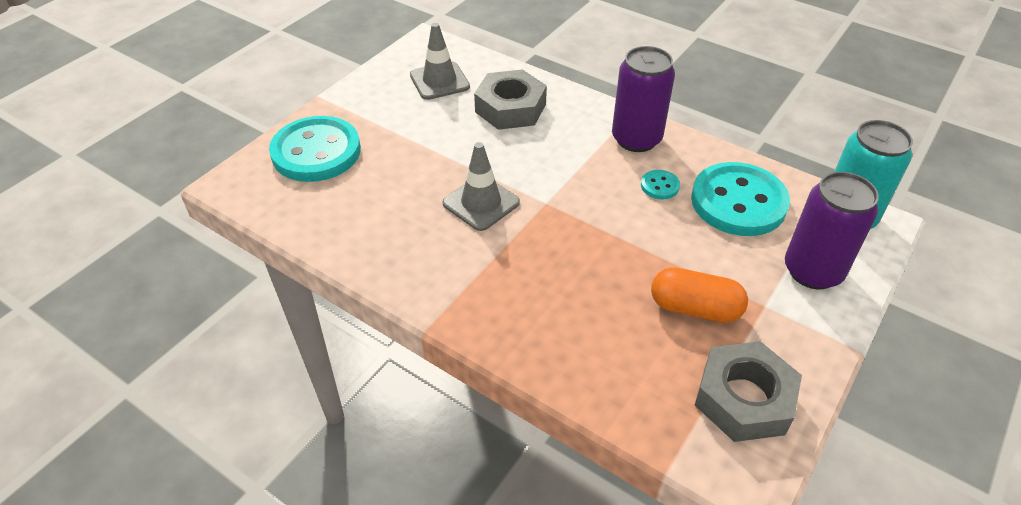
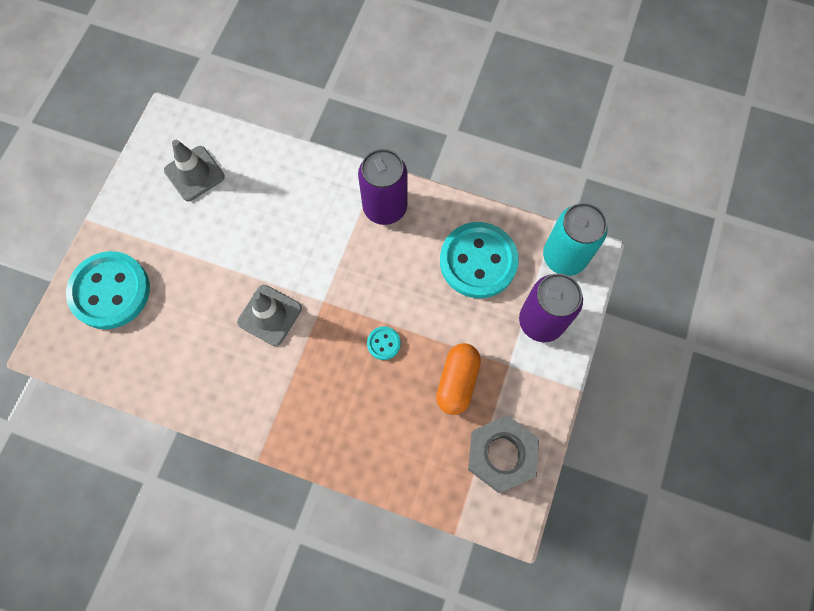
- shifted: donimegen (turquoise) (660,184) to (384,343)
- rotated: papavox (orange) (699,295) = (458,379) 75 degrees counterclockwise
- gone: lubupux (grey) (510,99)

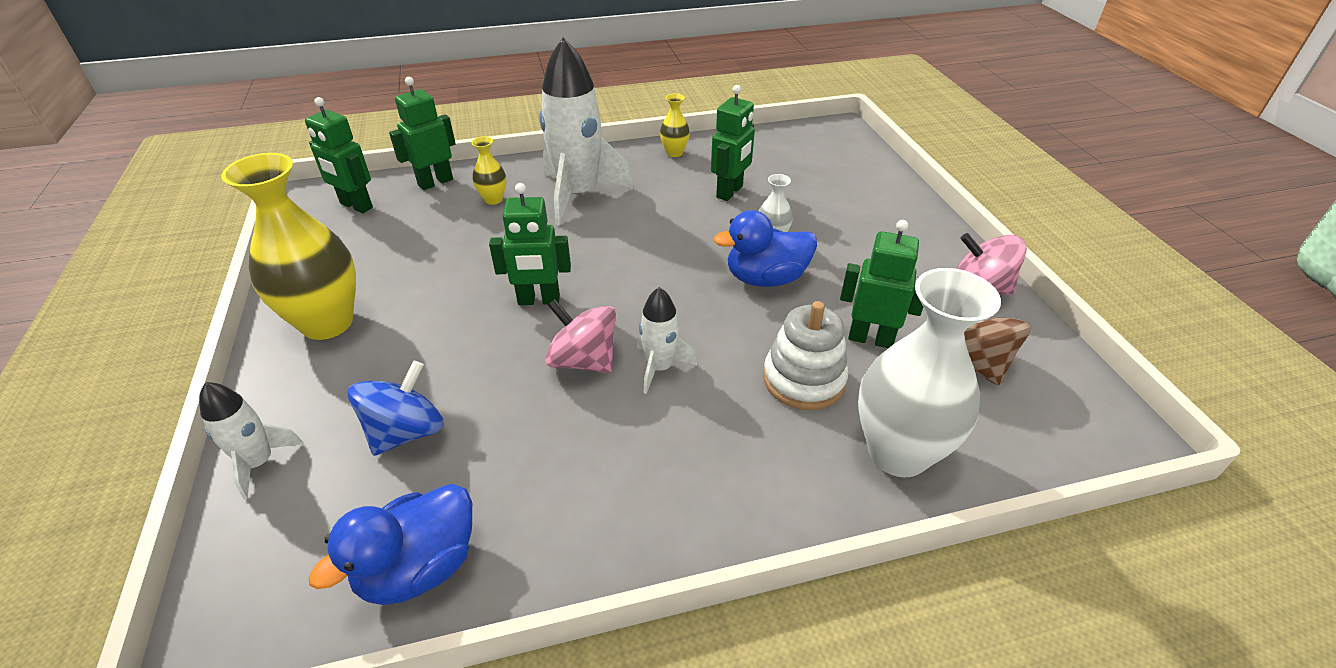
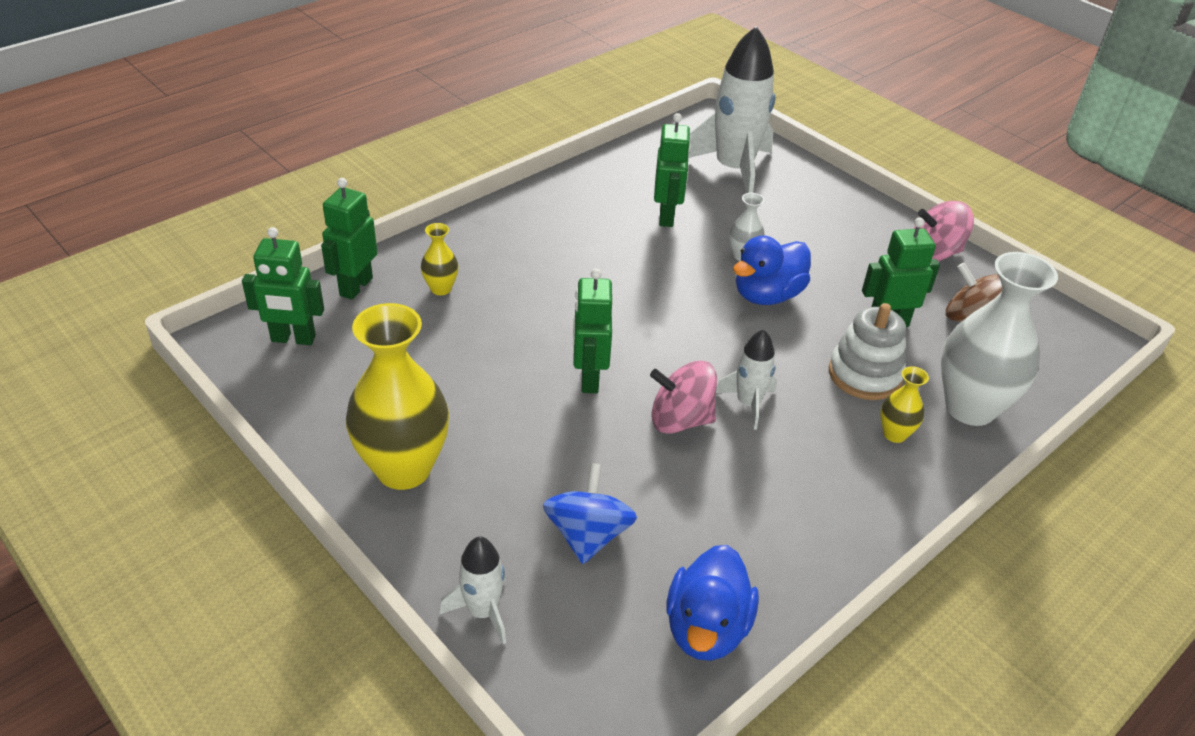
- rotated: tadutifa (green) (530,244) = (592,331) 120 degrees clockwise
- shifted: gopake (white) (586,131) to (732,109)
- shifted: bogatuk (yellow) (675,125) to (904,404)

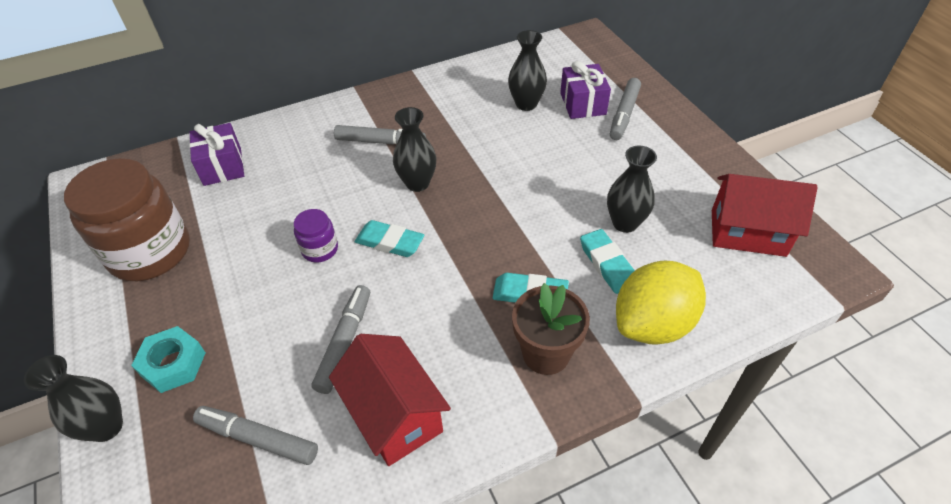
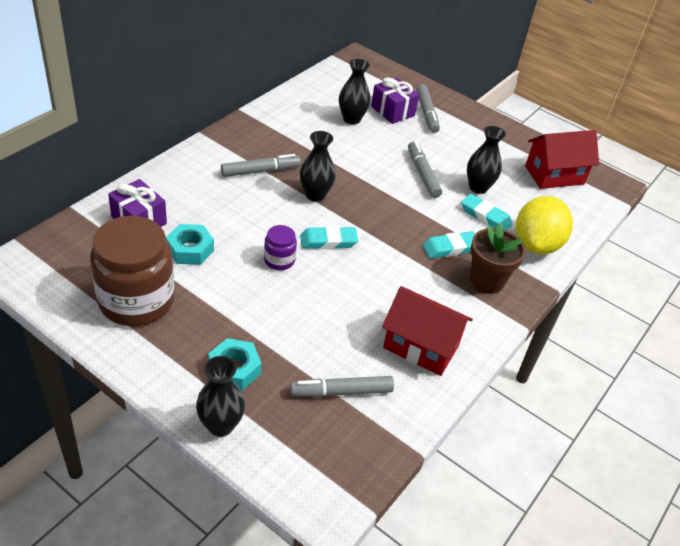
- new: lubupux (turquoise) (190,244)
- shifted: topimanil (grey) (341,339) to (425,169)

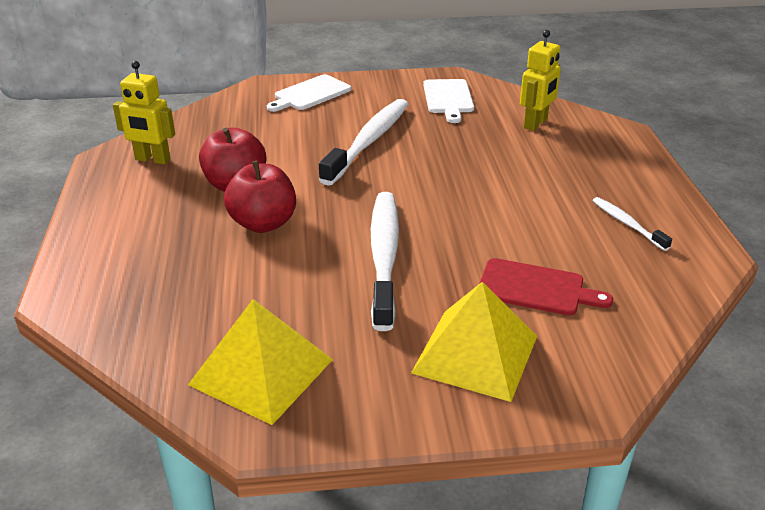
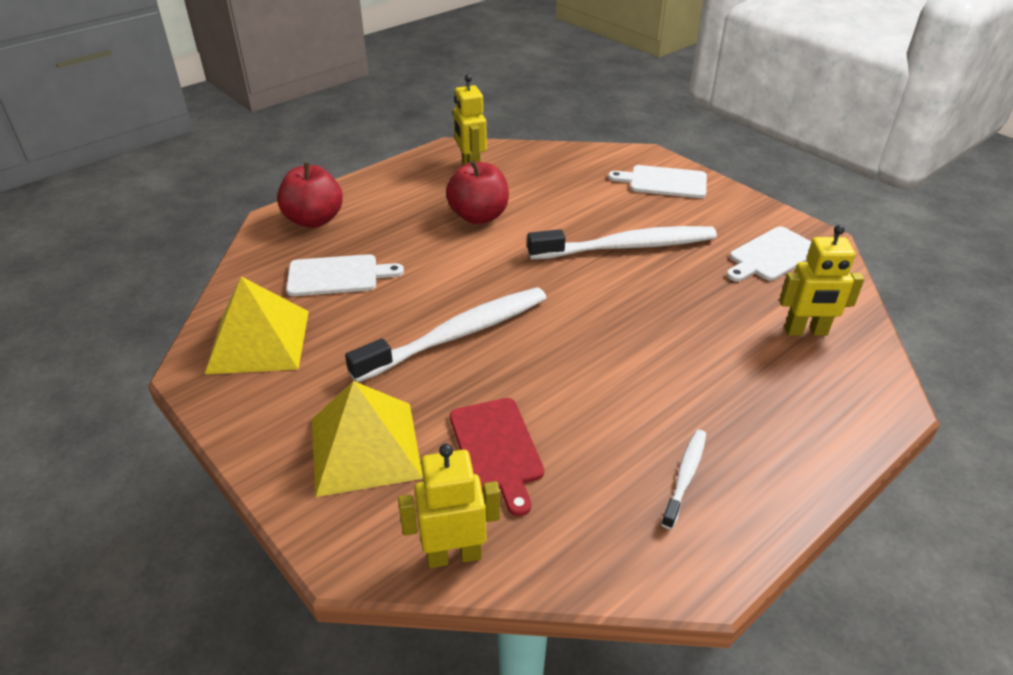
- shifted: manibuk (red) (260,197) to (310,195)
- new: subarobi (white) (345,275)
- new: tadutifa (yellow) (449,506)

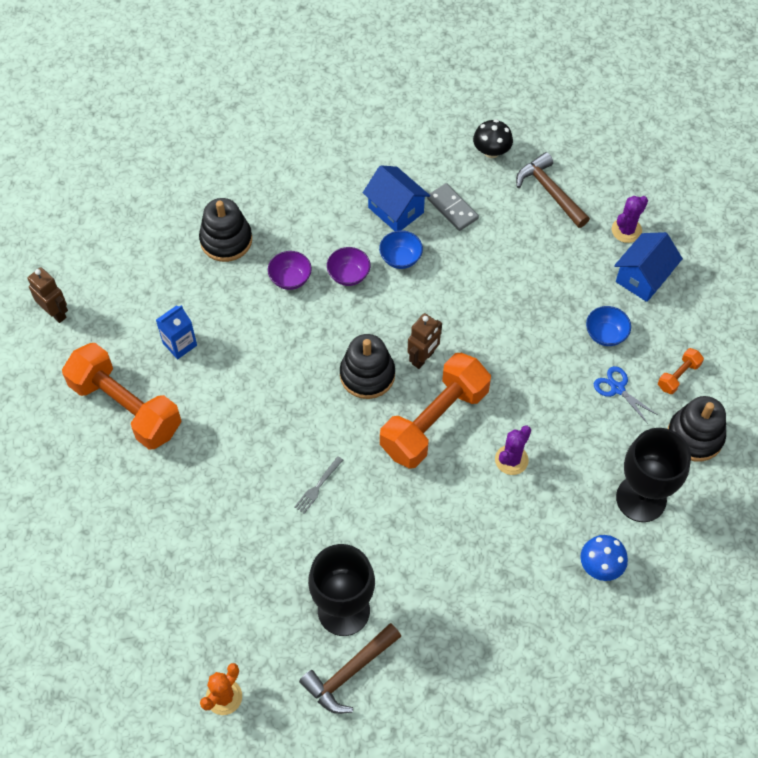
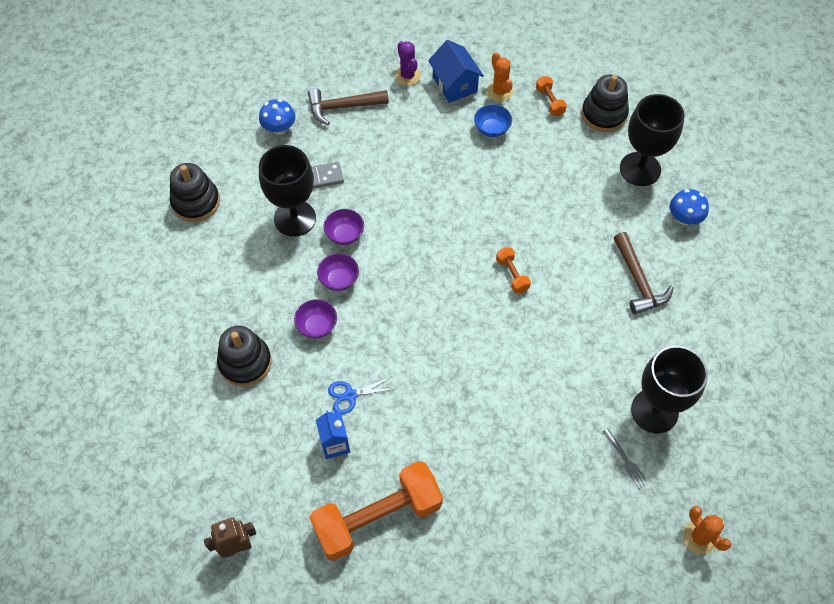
- shifted: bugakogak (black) (367,366) to (195,192)
- repainted: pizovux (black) (493,138) to pizovux (blue) (277,117)
- swapped: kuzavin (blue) (396,198) to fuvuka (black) (287,191)
- repainted: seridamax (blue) (401,249) to seridamax (purple) (343,227)
- shifted: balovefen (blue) (625,395) to (361,395)
- new: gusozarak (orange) (500,77)
- scaled: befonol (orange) (435,411) = (513,270) x0.42
- shifted: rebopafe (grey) (319,485) to (625,458)
- shifted: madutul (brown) (350,668) to (644,273)
- gone: tadutifa (brown) (424,341)
- gone: gusozarak (purple) (513,450)

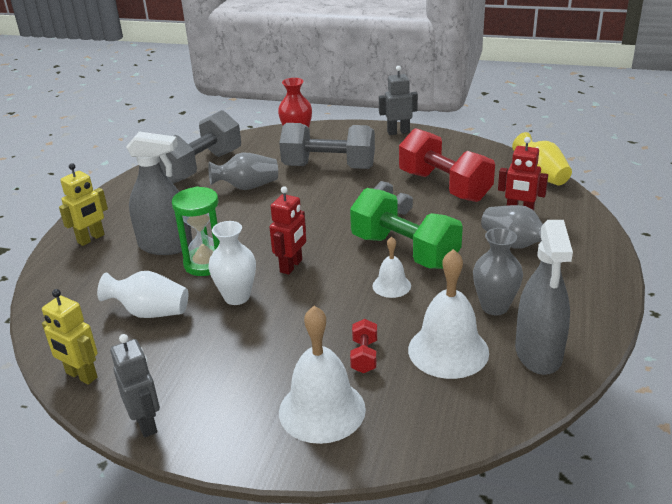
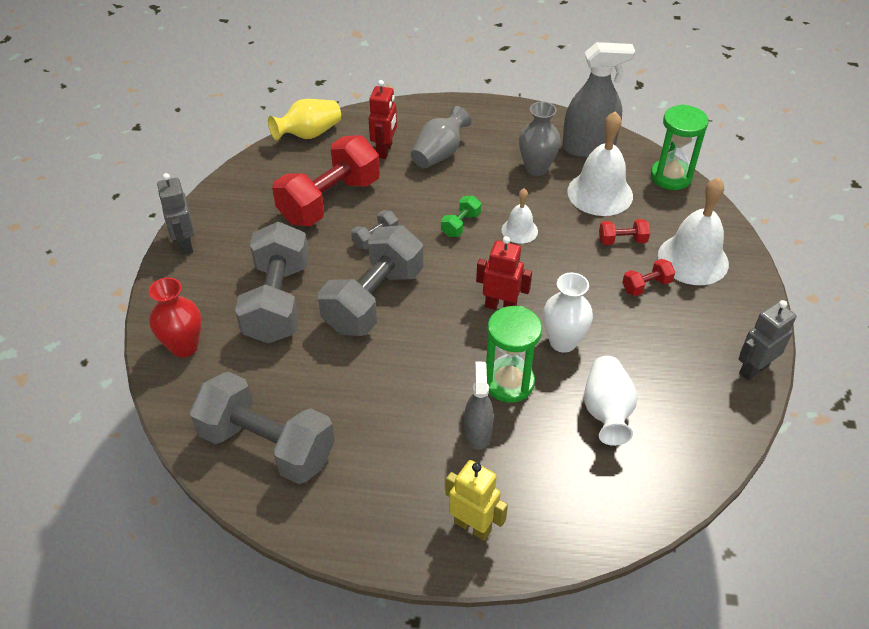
- new: befonol (grey) (370,280)
- scaled: befonol (green) (406,228) = (461,216) x0.43
- scaled: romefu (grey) (159,193) = (479,406) x0.60
- new: befonol (red) (648,277)
- new: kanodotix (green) (679,147)
- gone: tadutifa (yellow) (70,337)
- gone: bogatuk (grey) (243,171)

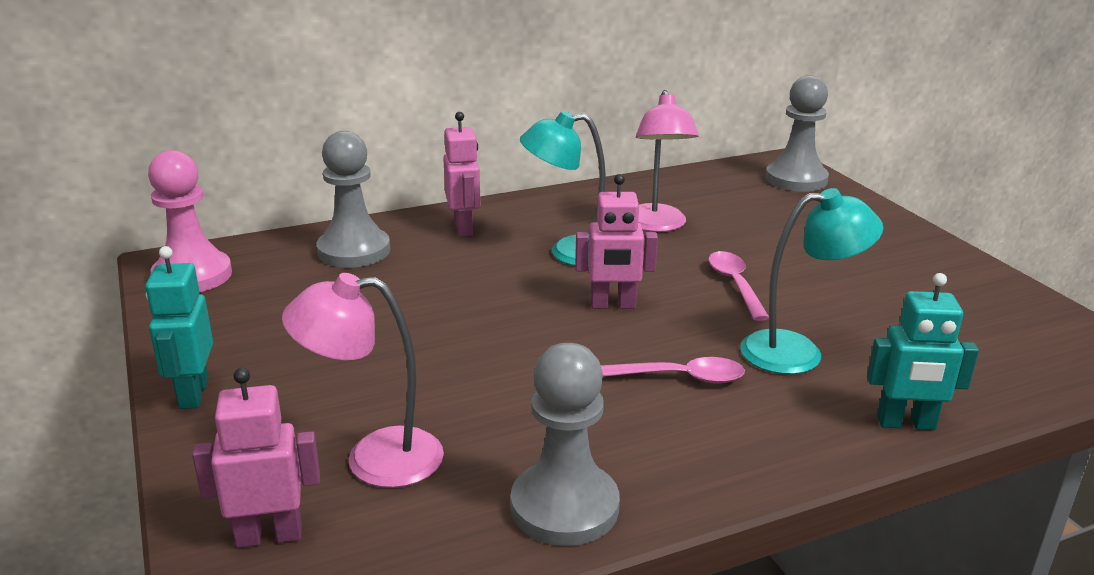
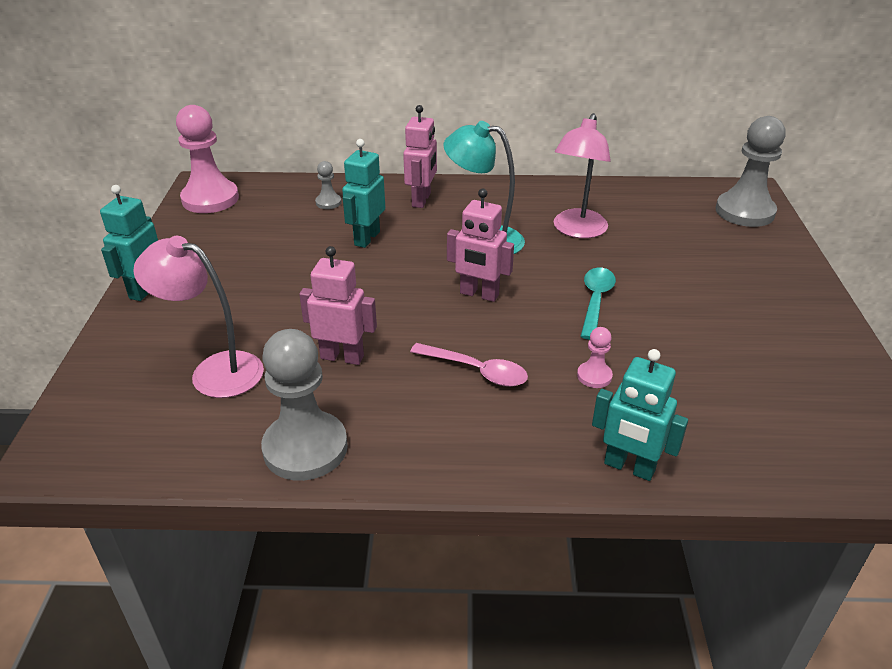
- shifted: tadutifa (pink) (256,458) to (338,305)
- scaled: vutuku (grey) (353,199) = (328,185) x0.46
- new: tadutifa (turquoise) (363,193)
- swapped: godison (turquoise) (811,281) to vutuku (pink) (595,357)
- repainted: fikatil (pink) (738,286) to fikatil (turquoise) (598,303)

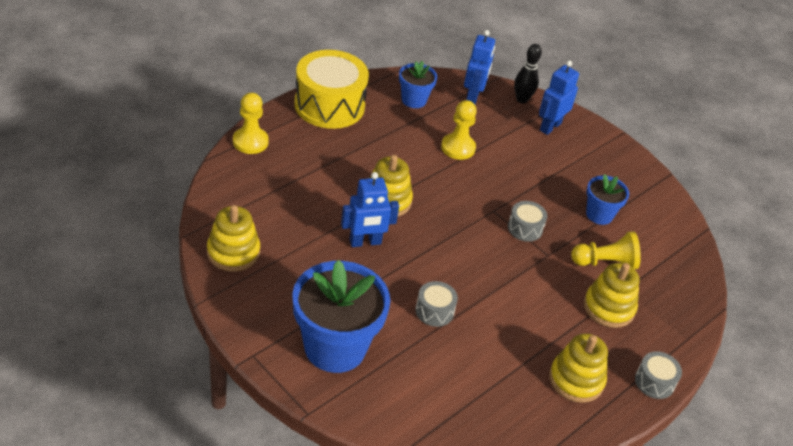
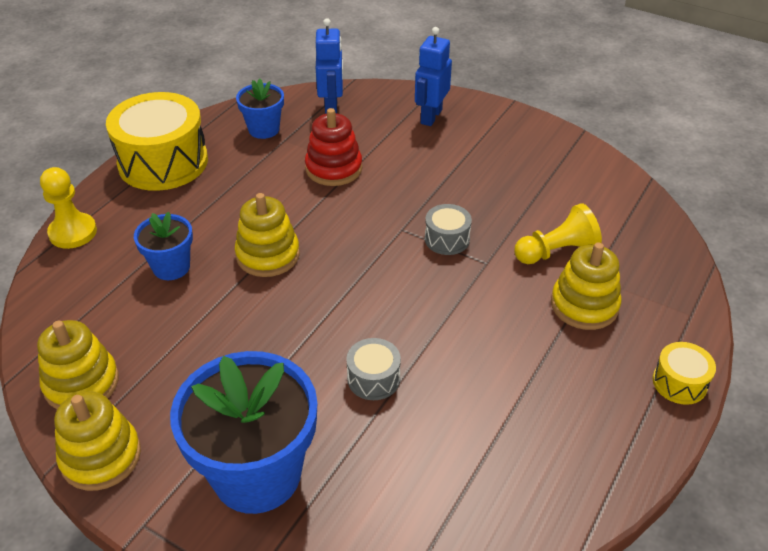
- shifted: bugakogak (yellow) (578,368) to (97,441)
- shifted: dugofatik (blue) (607,199) to (163,246)
- swapped: vutuku (yellow) (459,130) to bugakogak (red) (333,147)
- repainted: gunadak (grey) (658,375) to gunadak (yellow) (684,373)
- gone: tadutifa (blue) (370,209)
- gone: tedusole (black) (528,74)

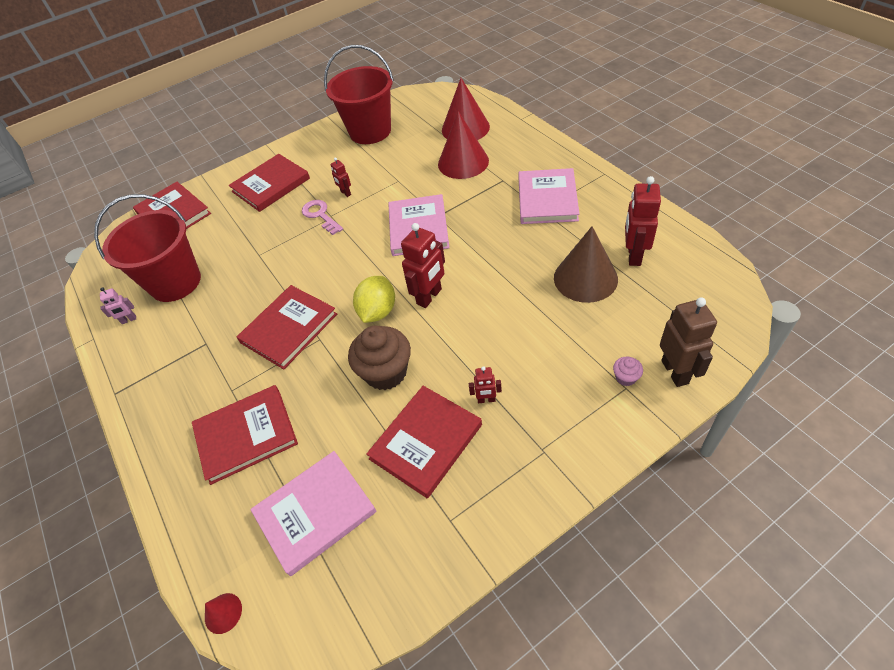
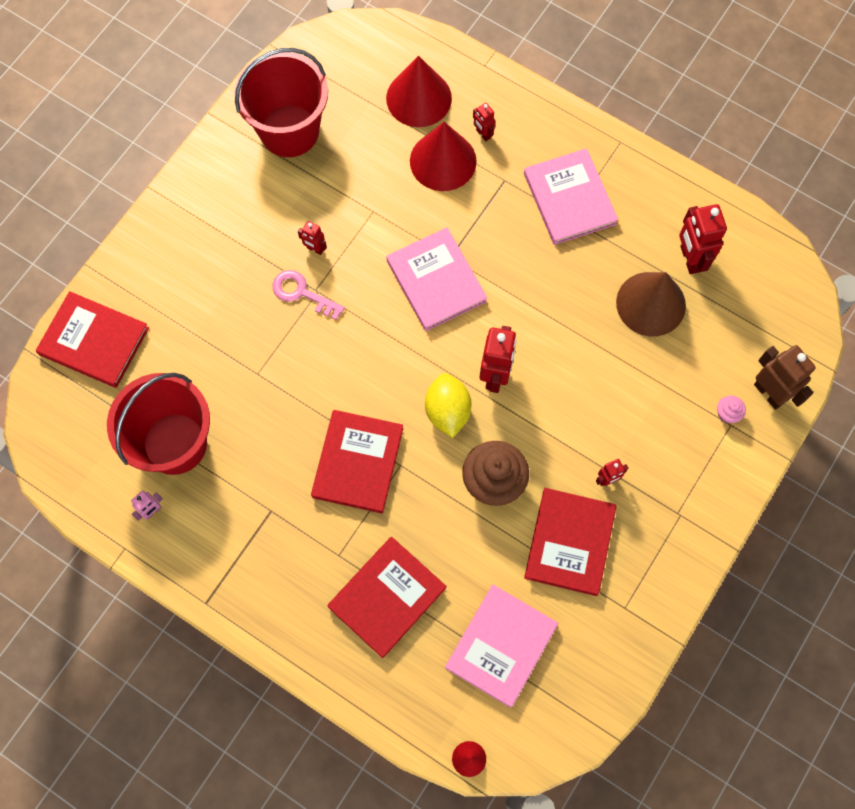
- new: tadutifa (red) (484,122)
- gone: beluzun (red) (269,183)

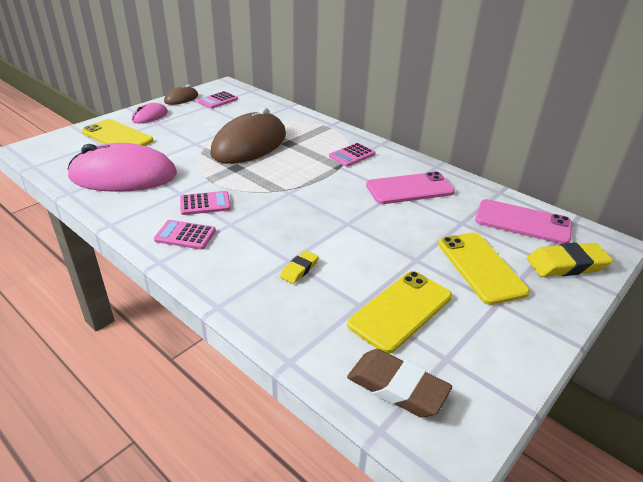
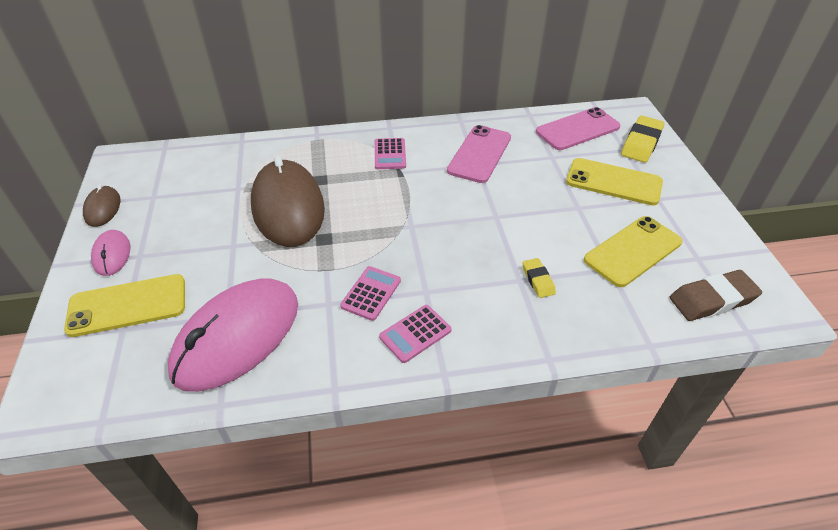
- rotated: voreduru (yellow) (399,312) = (633,251) 60 degrees clockwise
- gone: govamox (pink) (218,100)

